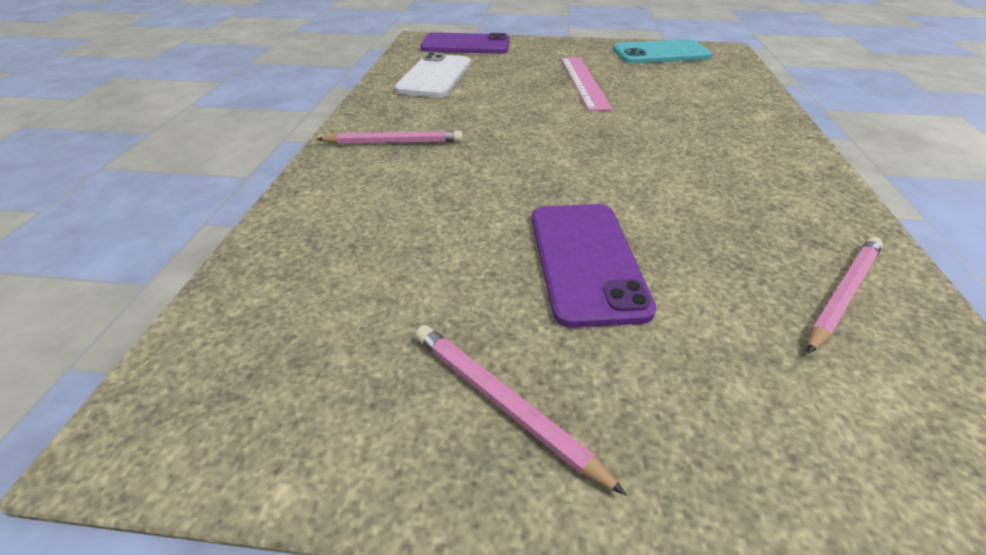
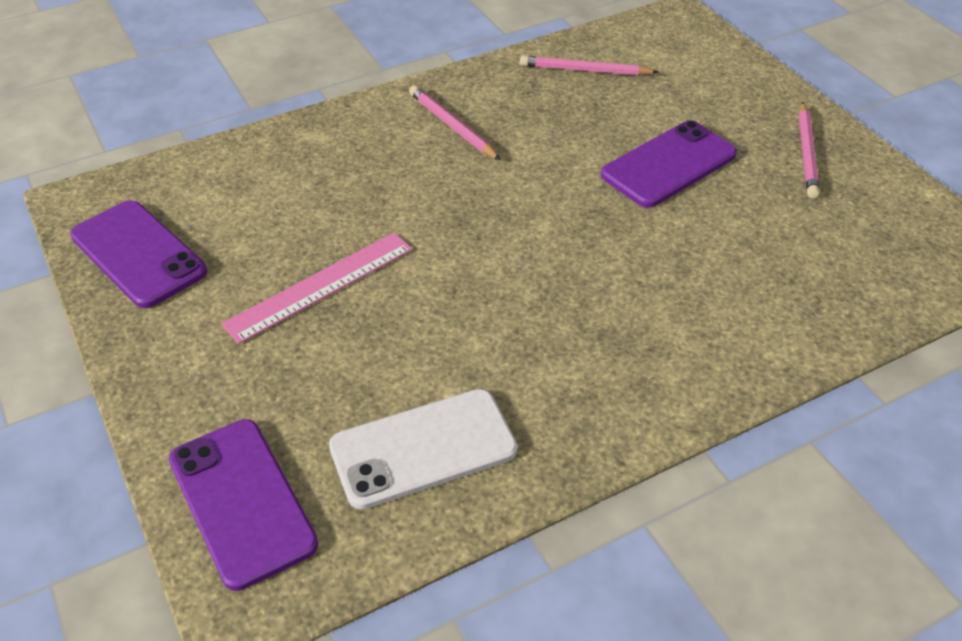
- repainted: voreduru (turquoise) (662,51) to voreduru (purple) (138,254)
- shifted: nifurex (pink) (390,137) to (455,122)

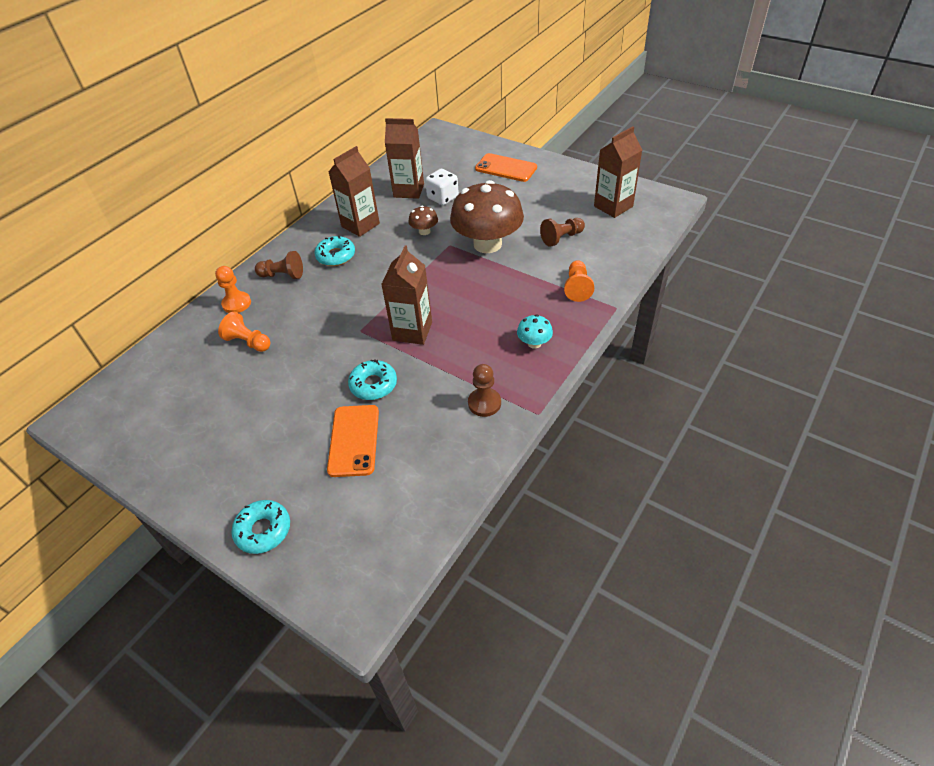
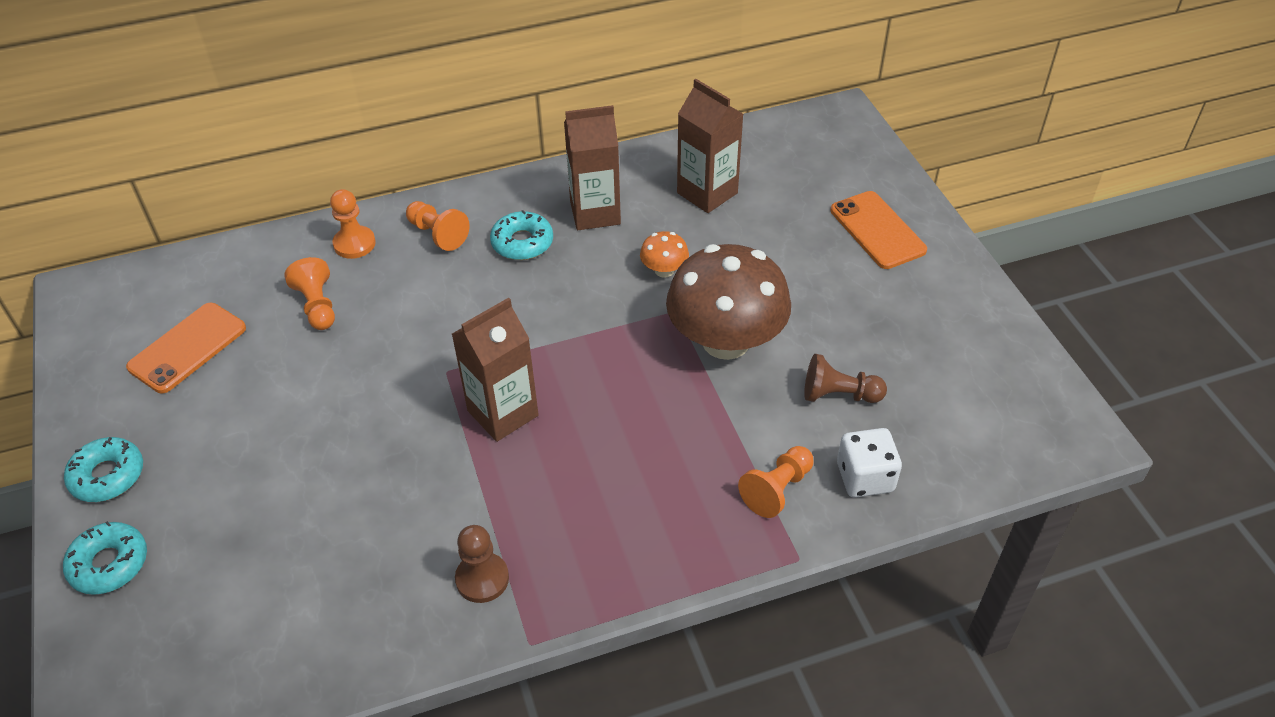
- shifted: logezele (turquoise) (372,379) to (103,469)
- shifted: voreduru (orange) (353,441) to (186,348)
- repainted: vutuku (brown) (279,265) to vutuku (orange) (438,226)
- repainted: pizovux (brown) (423,220) to pizovux (orange) (664,254)
- shifted: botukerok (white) (442,187) to (869,463)
- gone: pizovux (turquoise) (535,332)
- gone: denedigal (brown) (618,172)

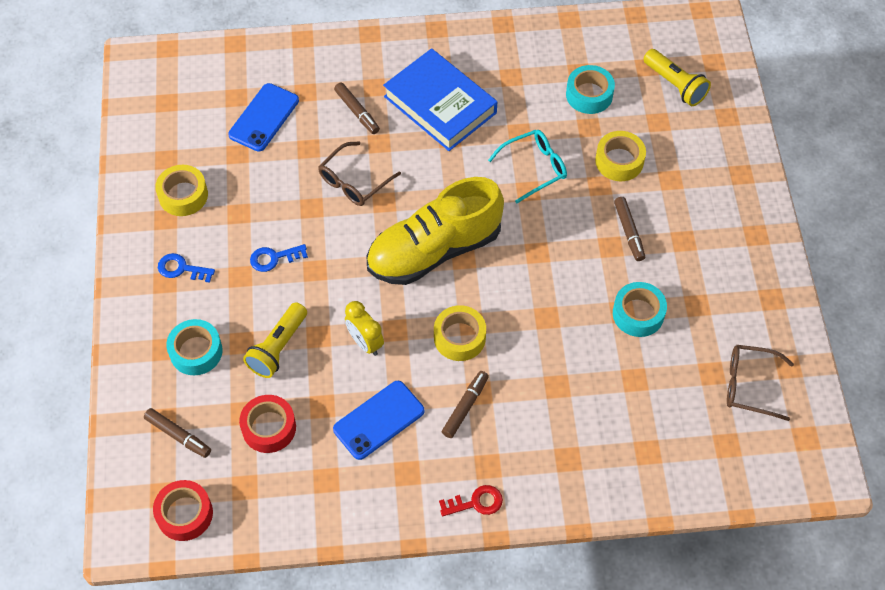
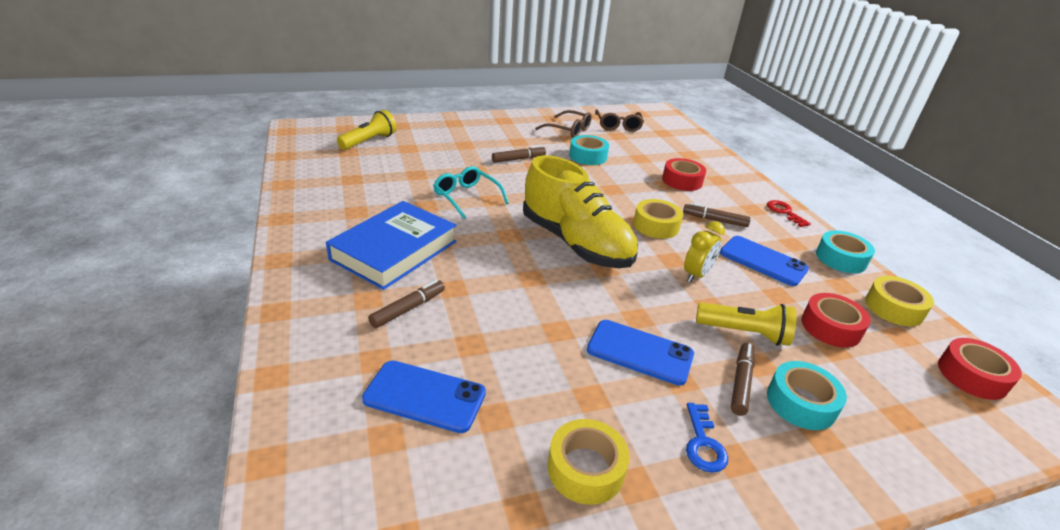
- shifted: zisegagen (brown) (359,173) to (563,124)
- swapped: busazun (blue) (279,258) to voreduru (blue) (640,353)
- new: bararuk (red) (684,174)
- shifted: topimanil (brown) (177,433) to (743,379)
- shifted: bararuk (turquoise) (590,89) to (845,251)
- shifted: bararuk (yellow) (620,156) to (899,301)

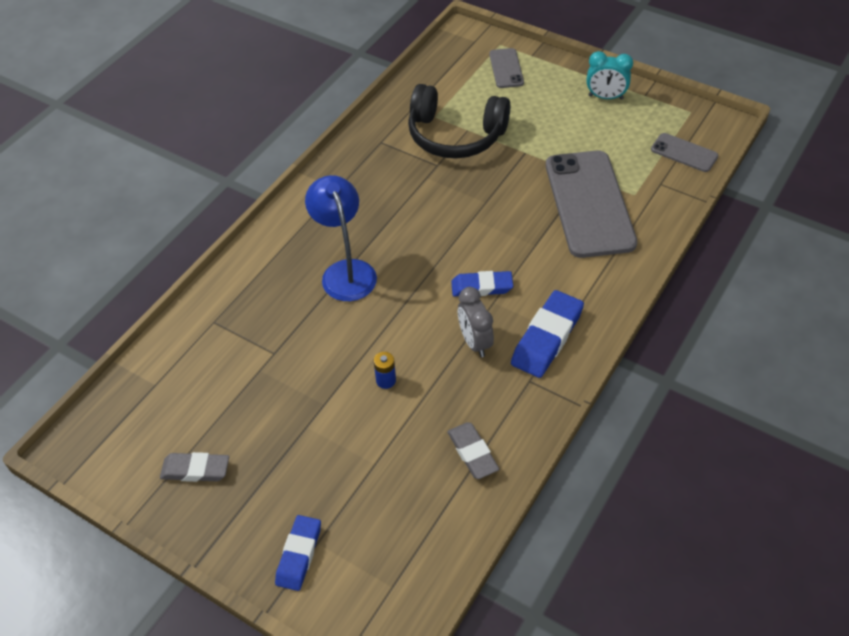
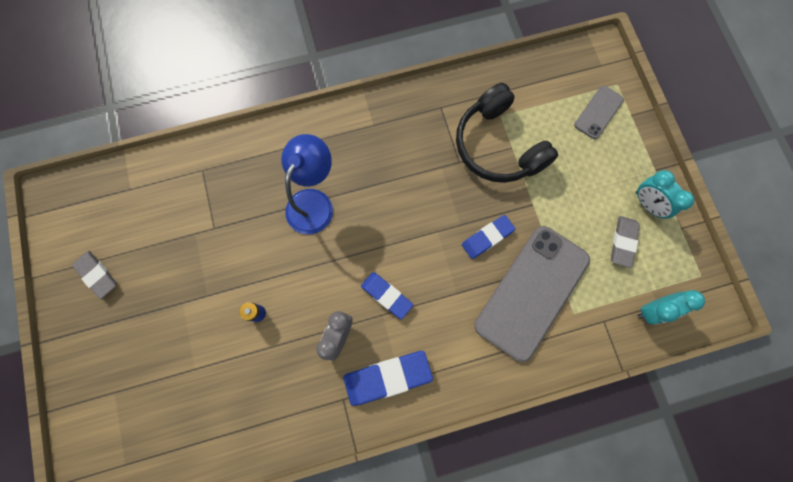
- shifted: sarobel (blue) (298,553) to (488,237)
- shifted: sarobel (grey) (473,450) to (625,242)
- swapped: voreduru (grey) (684,152) to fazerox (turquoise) (671,307)

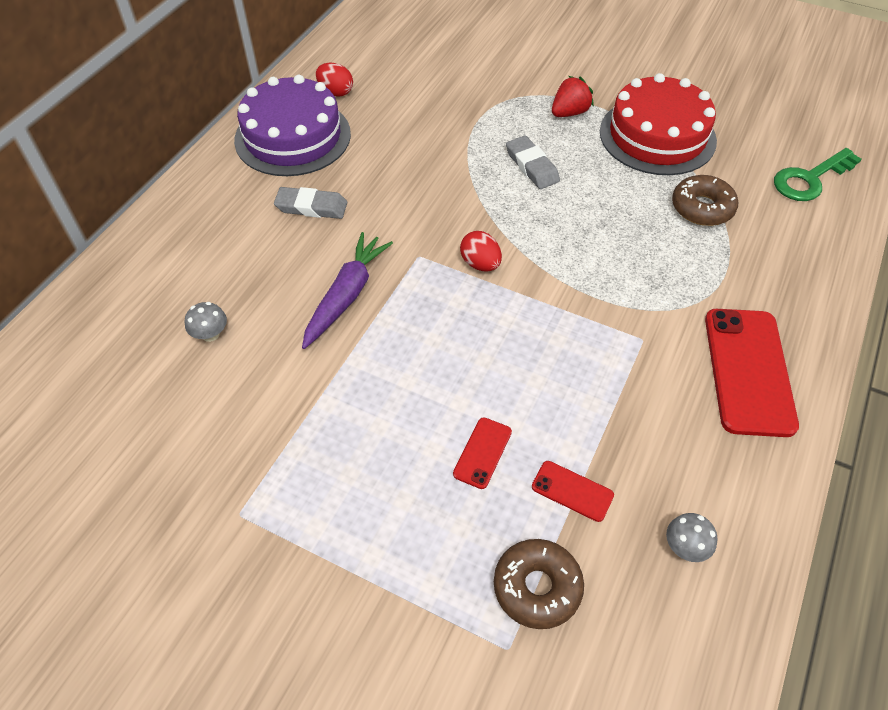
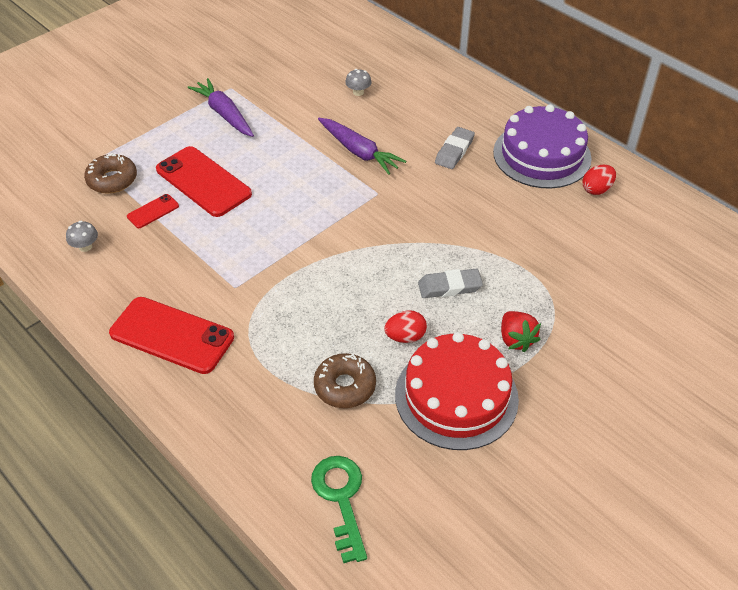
- scaled: voreduru (red) (482,453) = (204,181) x2.12
- new: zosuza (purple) (221,107)
- shifted: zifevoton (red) (481,251) to (405,326)

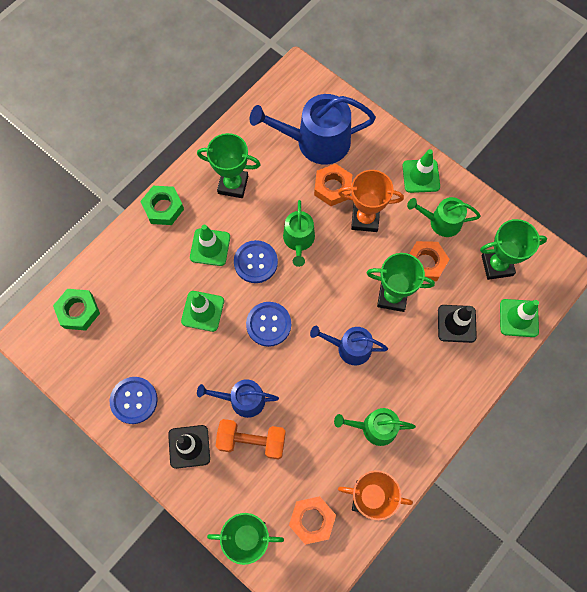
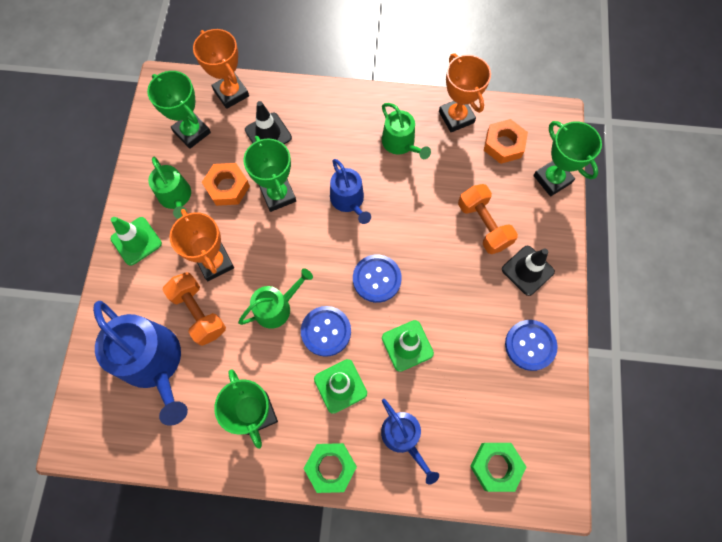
- swapped: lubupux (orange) (333,184) to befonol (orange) (194,309)
- swapped: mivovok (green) (519,318) to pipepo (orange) (221,69)
- shifted: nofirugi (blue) (238,398) to (410,442)

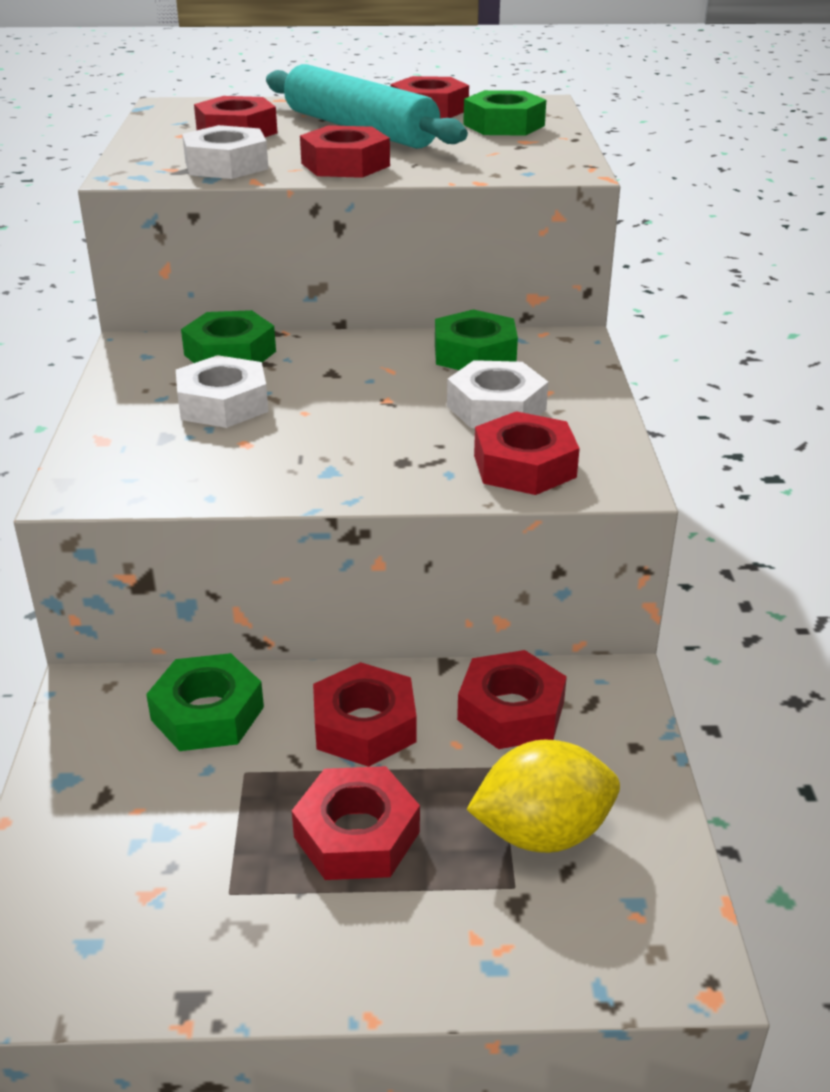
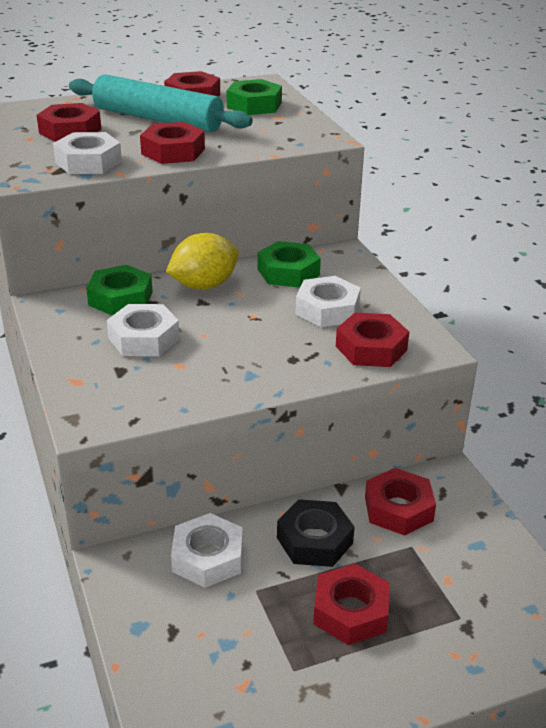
- shifted: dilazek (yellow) (543,796) to (202,261)
- repainted: lubupux (green) (205,702) to lubupux (white) (207,550)
- repainted: lubupux (red) (365,714) to lubupux (black) (316,533)

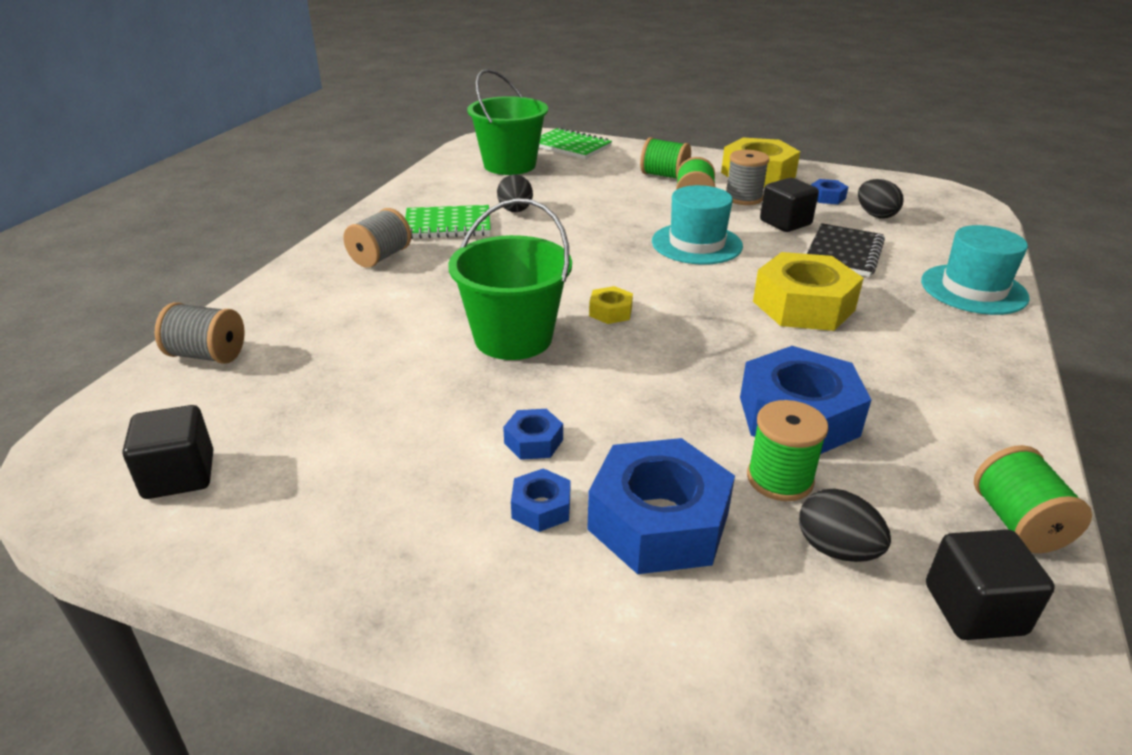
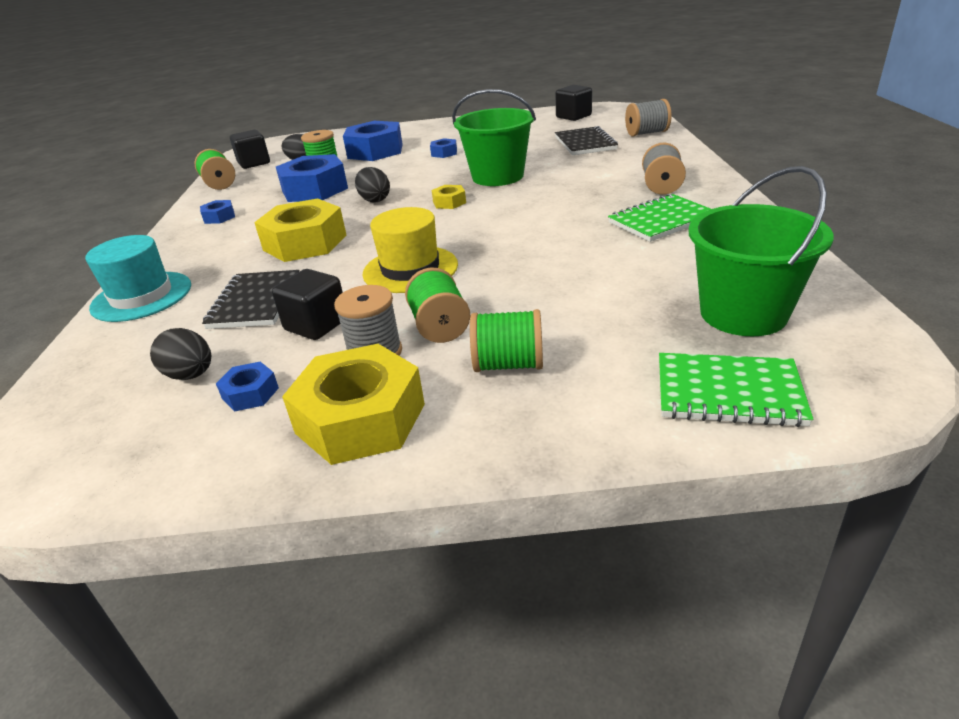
- shifted: lubupux (blue) (541,500) to (217,212)
- shifted: zifevoton (black) (515,193) to (372,185)
- repainted: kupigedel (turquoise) (697,225) to kupigedel (yellow) (410,250)
- new: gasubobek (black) (586,140)

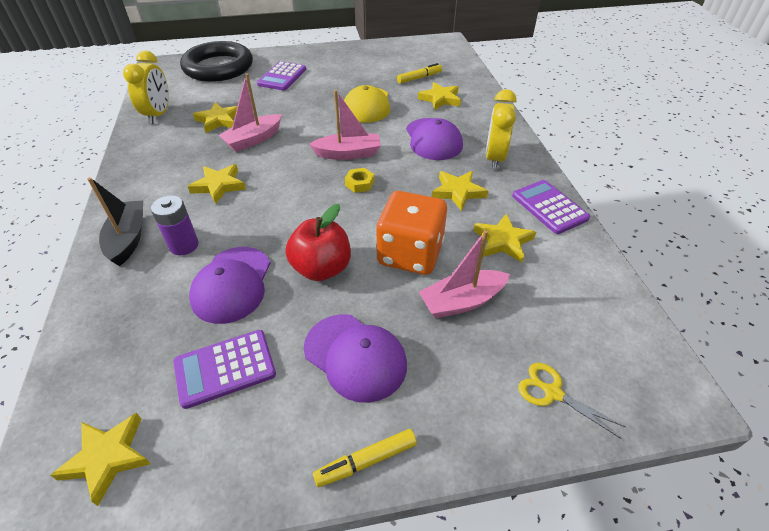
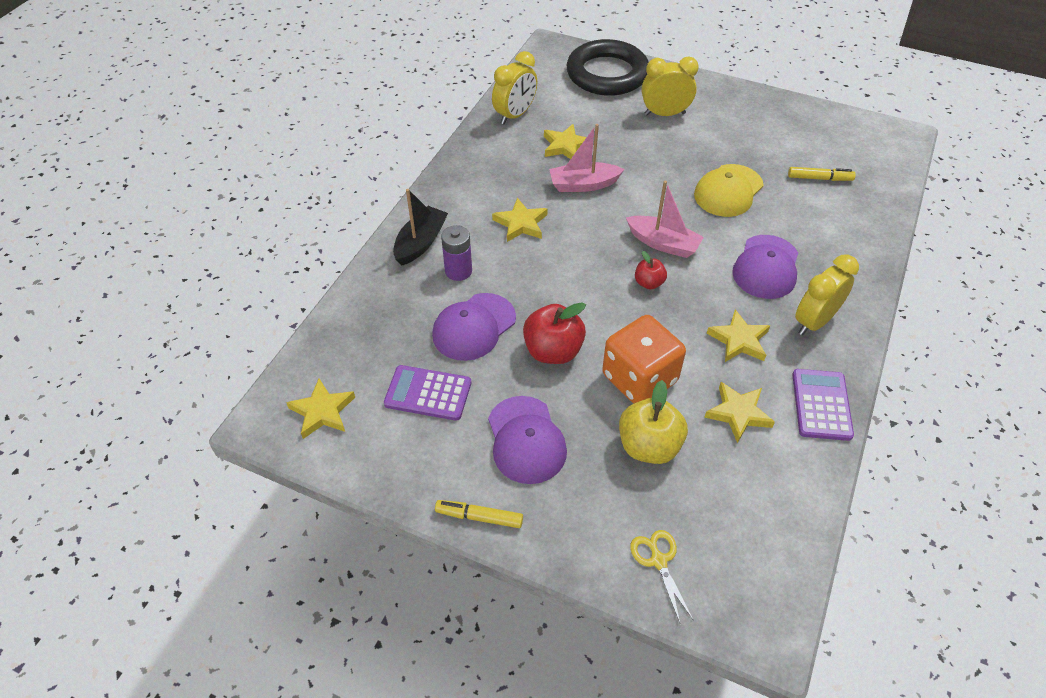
- swapped: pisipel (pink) (464,274) to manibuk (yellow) (653,422)
- swapped: lubupux (yellow) (360,180) to manibuk (red) (651,270)
- swapped: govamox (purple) (281,75) to fazerox (yellow) (670,86)
- gone: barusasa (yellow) (439,96)

